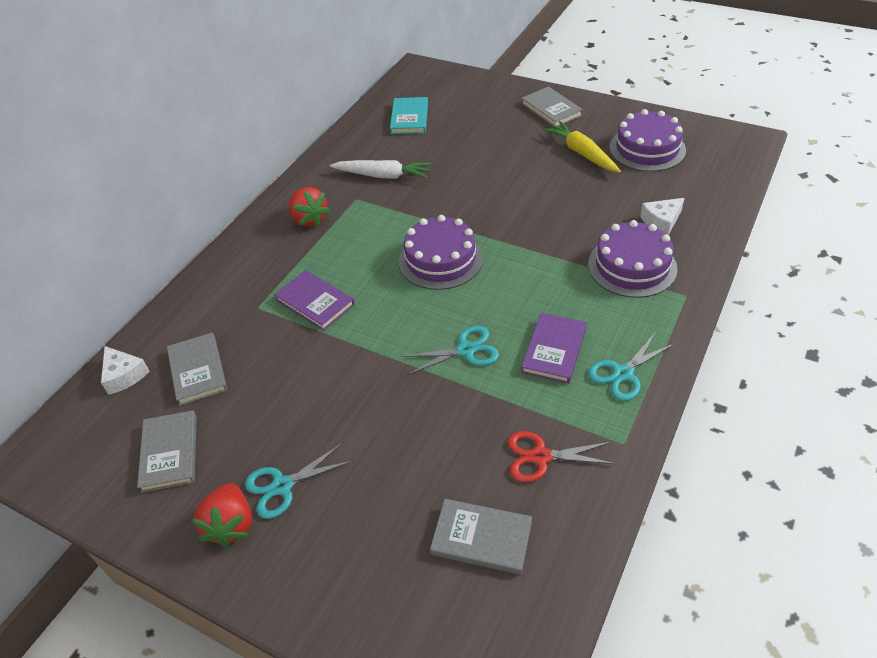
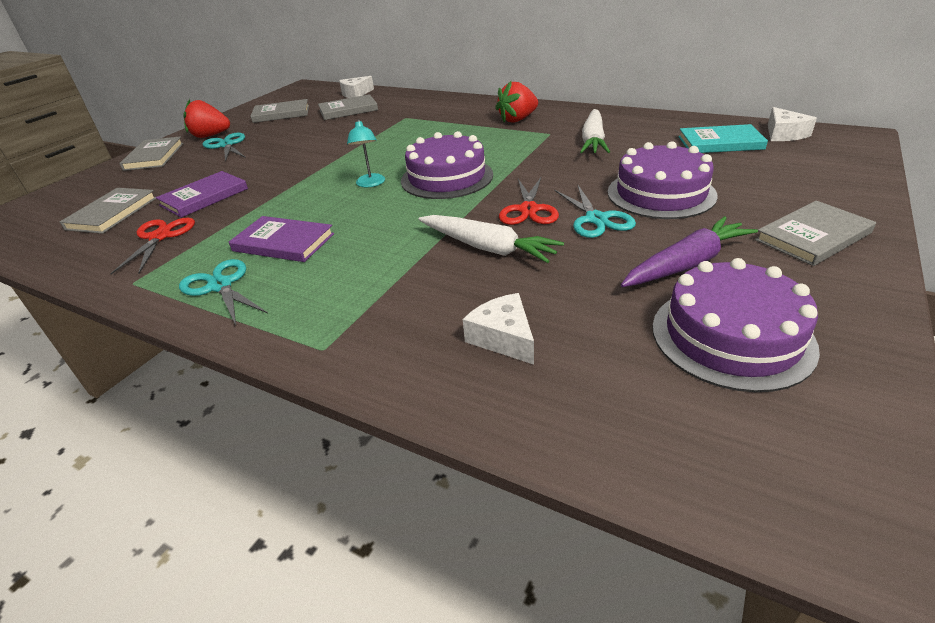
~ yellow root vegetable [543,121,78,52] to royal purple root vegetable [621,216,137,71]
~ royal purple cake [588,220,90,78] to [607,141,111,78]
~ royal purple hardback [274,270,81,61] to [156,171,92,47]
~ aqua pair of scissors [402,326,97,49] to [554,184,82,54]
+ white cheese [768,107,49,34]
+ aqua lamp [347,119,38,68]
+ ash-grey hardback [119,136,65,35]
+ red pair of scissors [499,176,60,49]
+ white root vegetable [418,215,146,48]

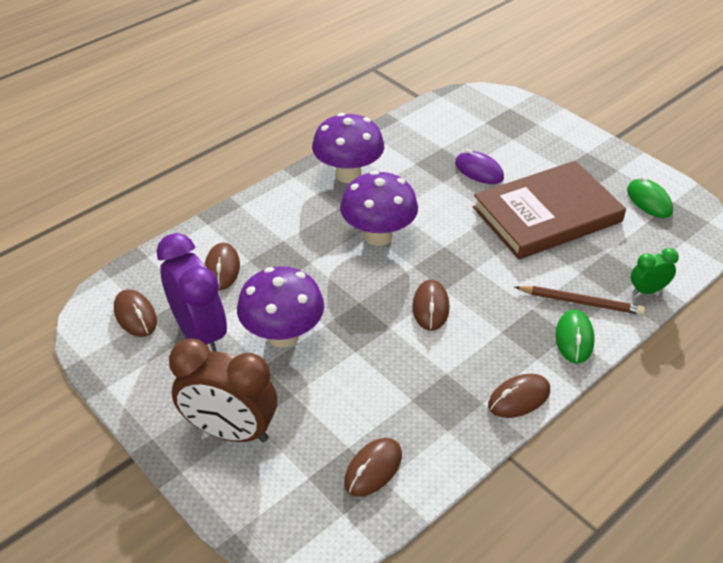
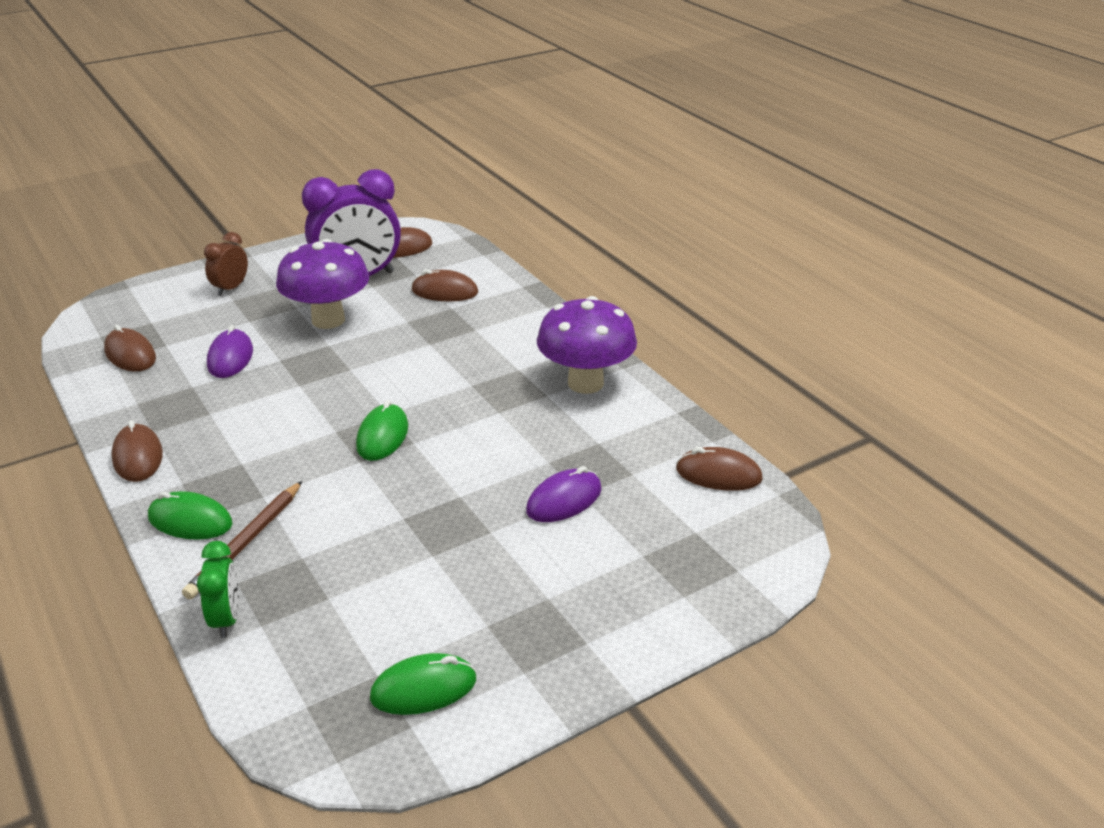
- russet hardback [473,161,153,99]
- royal purple mushroom [340,171,78,75]
~ russet computer mouse [412,279,38,52] to [676,447,87,44]
~ russet clock [169,339,108,103] = [204,232,44,64] x0.50
+ royal purple computer mouse [207,325,46,53]
+ emerald computer mouse [356,400,52,61]

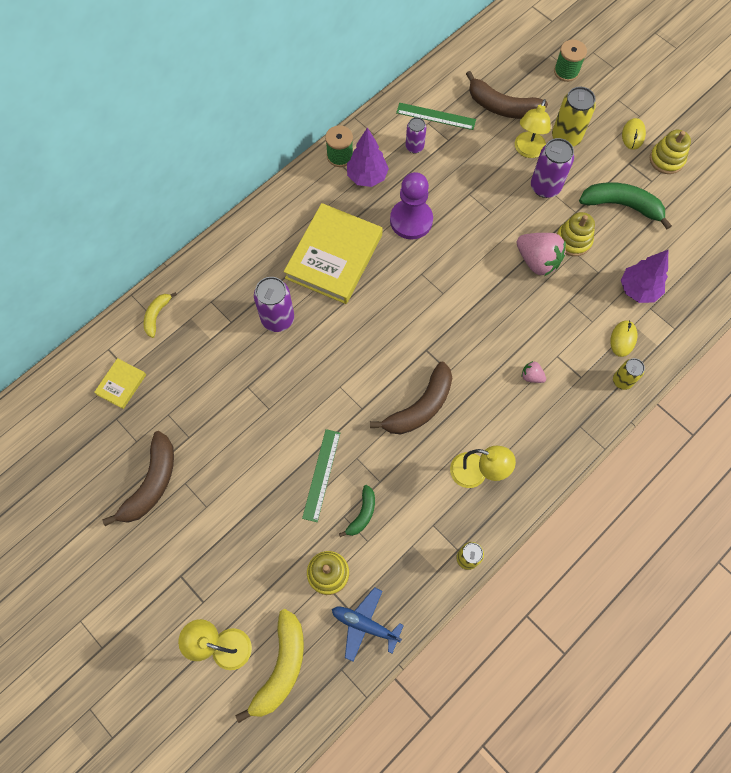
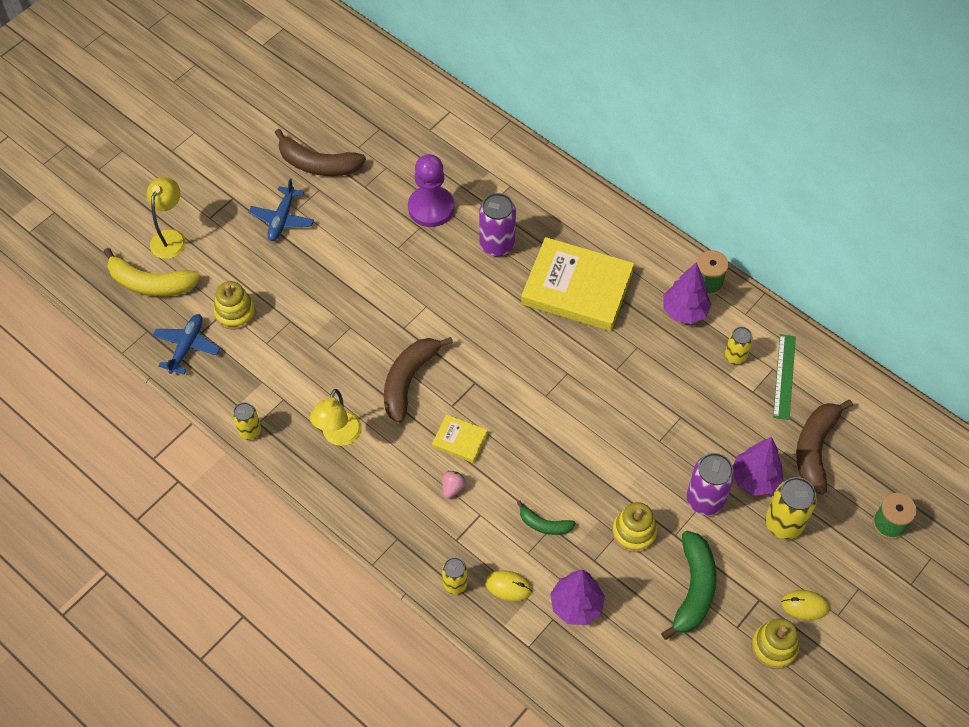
~ yellow lamp [515,99,36,59] to royal purple toy tree [733,437,50,59]
~ royal purple tin [406,117,20,36] to yellow tin [725,327,28,37]
~ royal purple chess pawn [390,172,43,68] to [408,154,46,73]
- pink strawberry [517,233,49,43]
- yellow toy banana [144,292,33,46]
~ yellow hardback [94,358,52,51] to [432,414,56,49]
~ russet toy banana [370,362,82,72] = [384,337,69,86] 75 degrees clockwise
- emerald straightedge [302,429,38,93]
~ emerald toy banana [339,485,36,52] to [517,501,59,34]
+ cobalt toy plane [248,178,66,63]

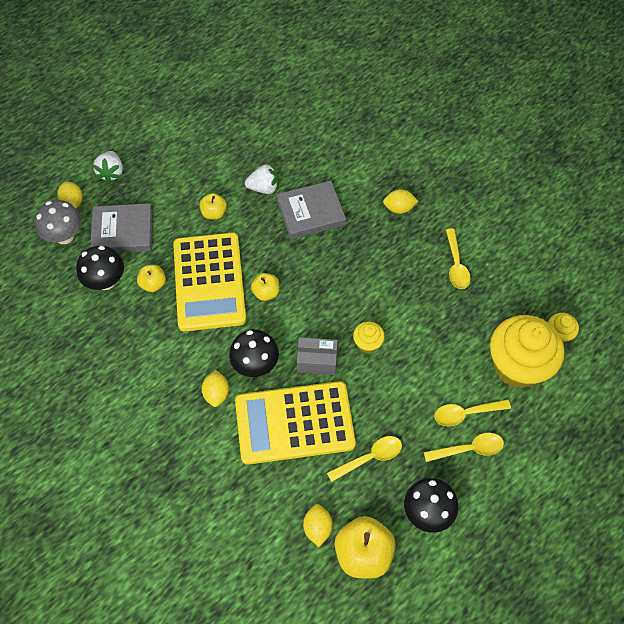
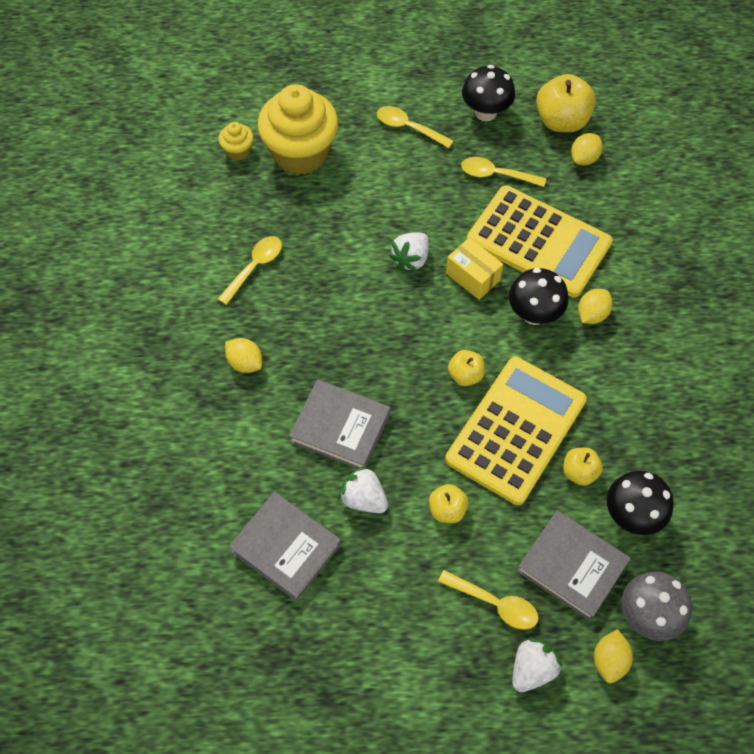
~ yellow muffin [353,322,32,31] to white strawberry [389,232,40,40]
~ ash-grey package [297,337,41,38] to yellow package [446,238,57,62]
~ yellow teaspoon [434,399,77,27] to [438,570,100,60]
+ ash-grey hardback [229,492,112,109]

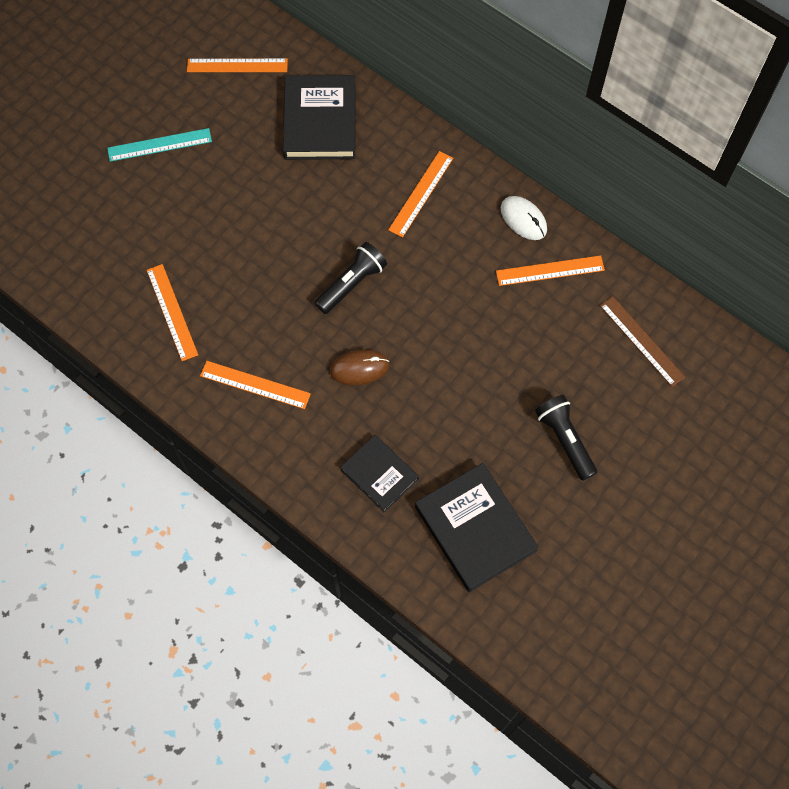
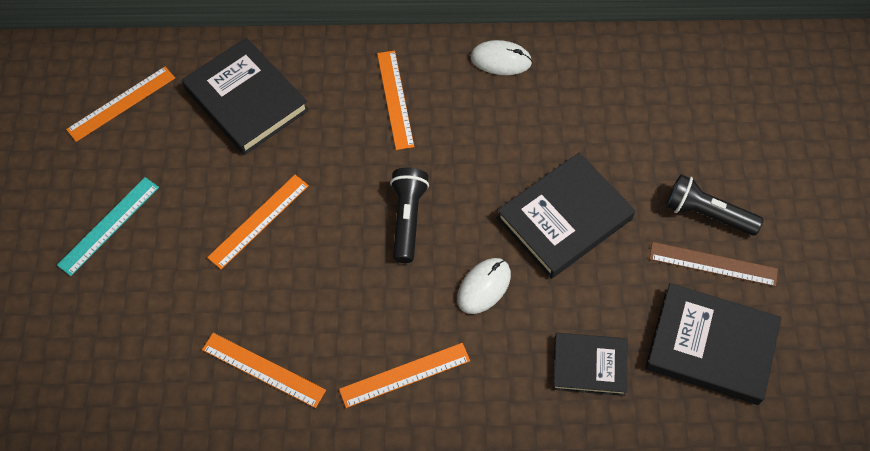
~ orange-coloured straightedge [496,255,109,31] to [207,175,102,94]
~ russet straightedge [600,297,85,90] to [649,242,129,45]
~ russet computer mouse [330,349,60,36] to white computer mouse [457,258,54,56]
+ ebony hardback [497,153,138,126]

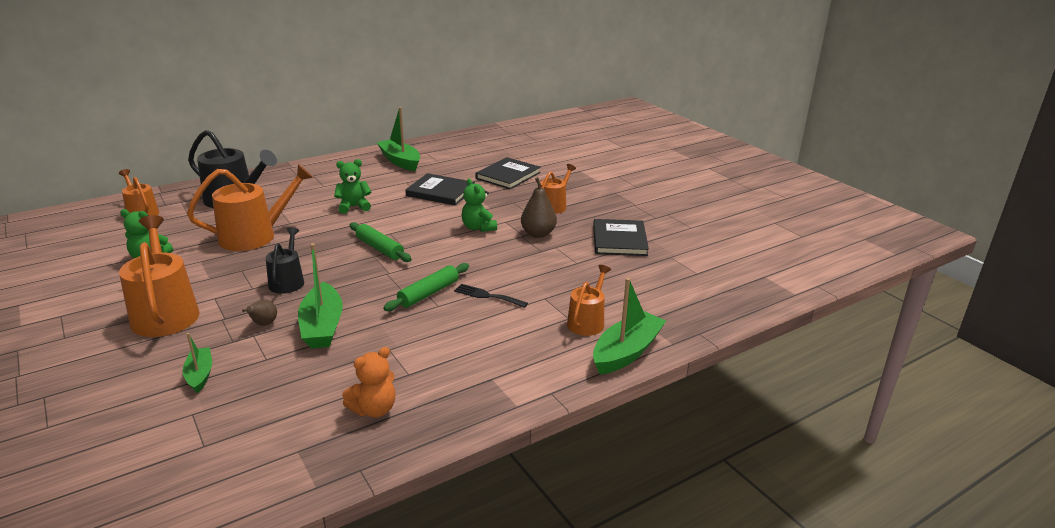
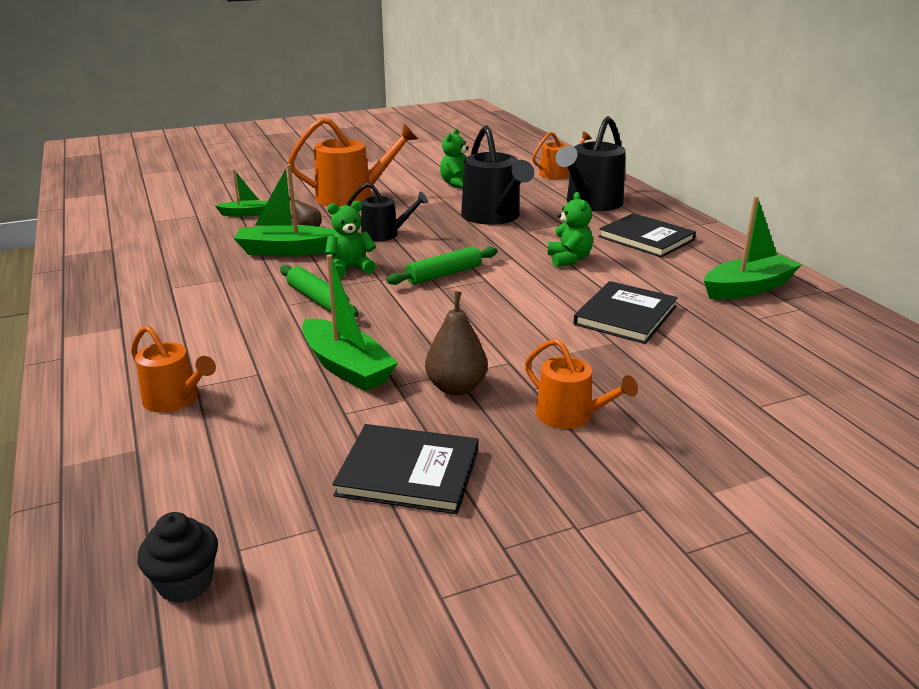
~ ebony hardback [475,157,66,32] to [598,213,98,45]
~ orange-coloured sprinkling can [187,164,126,87] to ebony sprinkling can [461,125,73,100]
~ emerald teddy [462,179,35,53] to [325,201,51,77]
~ emerald toy boat [593,278,73,97] to [302,254,96,137]
- ebony dinner fork [454,284,74,24]
- orange-coloured teddy [342,347,54,71]
+ ebony muffin [137,512,81,91]

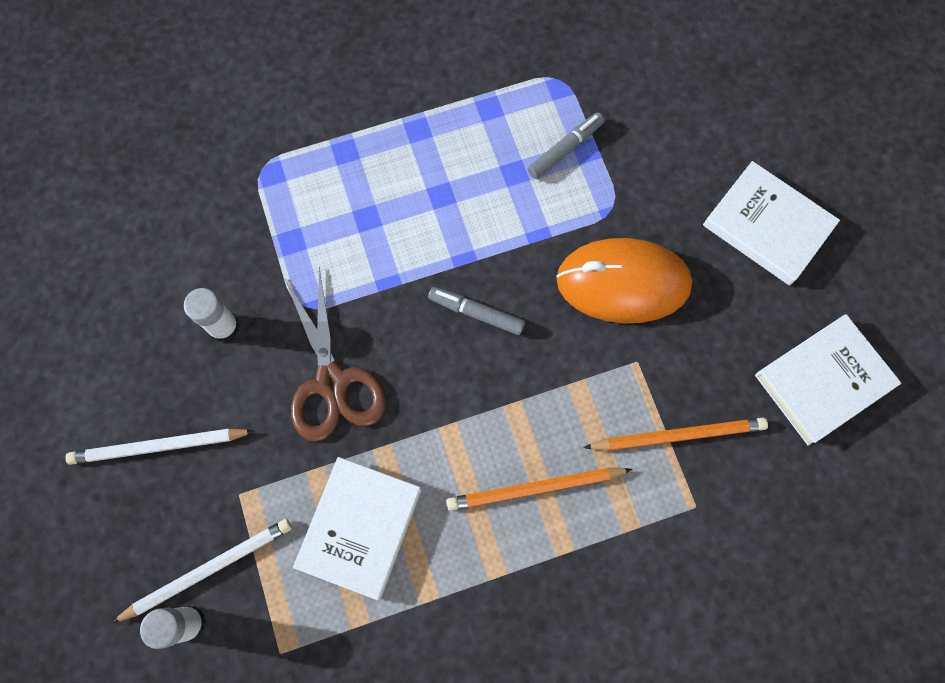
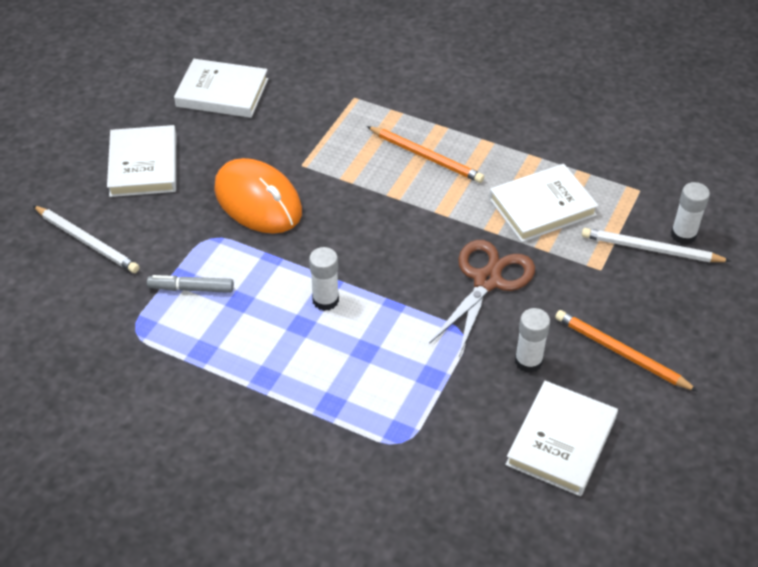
- ash-grey felt pen [428,287,97,48]
~ orange-coloured pencil [584,417,184,34] to [555,310,143,81]
~ white pencil [65,429,190,36] to [33,205,106,68]
+ white glue stick [309,247,30,64]
+ white hardback [505,381,113,115]

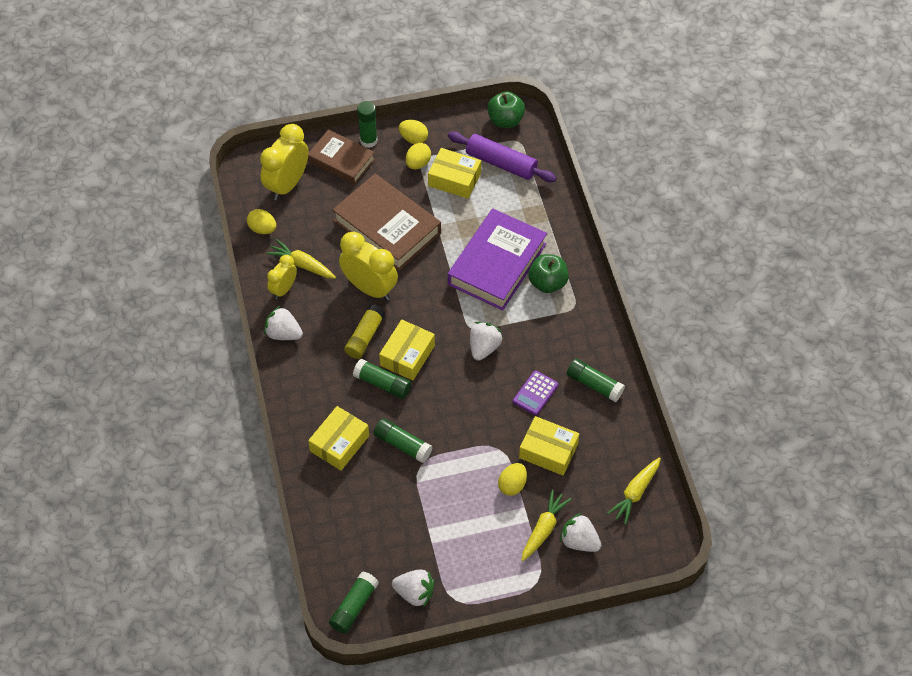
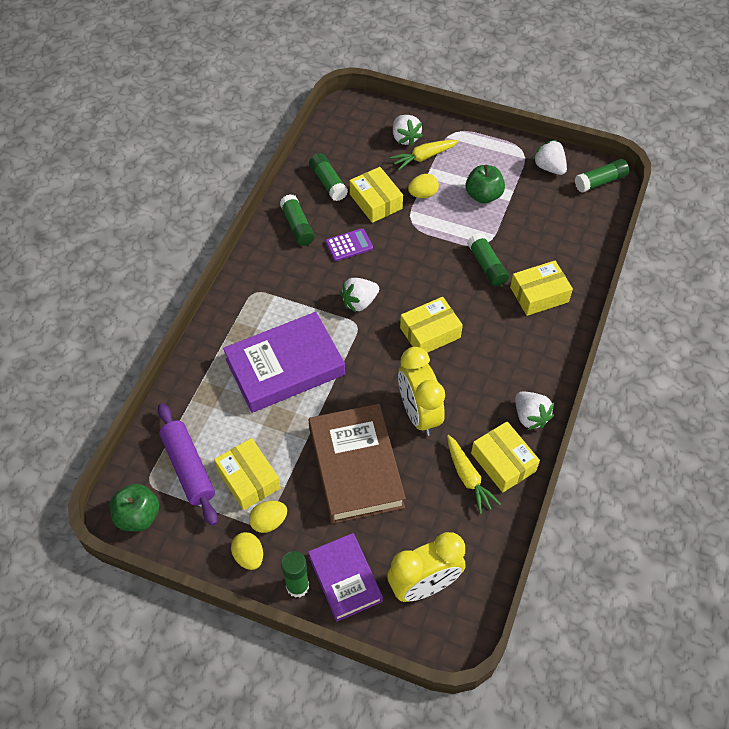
~ russet hardback [308,129,67,56] to royal purple hardback [308,533,75,89]
- yellow egg [247,209,29,25]
~ emerald apple fruit [528,254,41,39] to [466,165,39,39]
~ yellow clock [267,255,30,44] to yellow package [471,421,69,72]
- yellow glue stick [344,304,41,55]
~ emerald glue stick [353,359,58,40] to [309,153,39,48]
- yellow root vegetable [607,457,54,68]

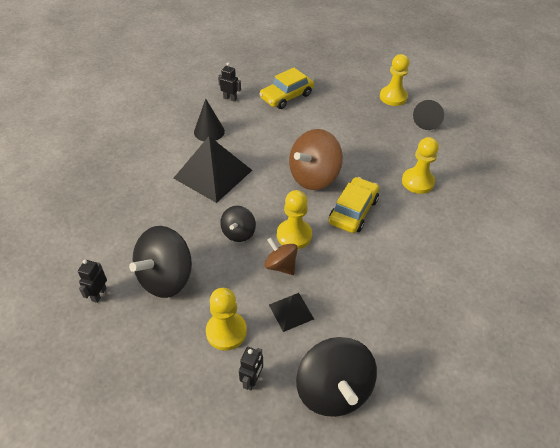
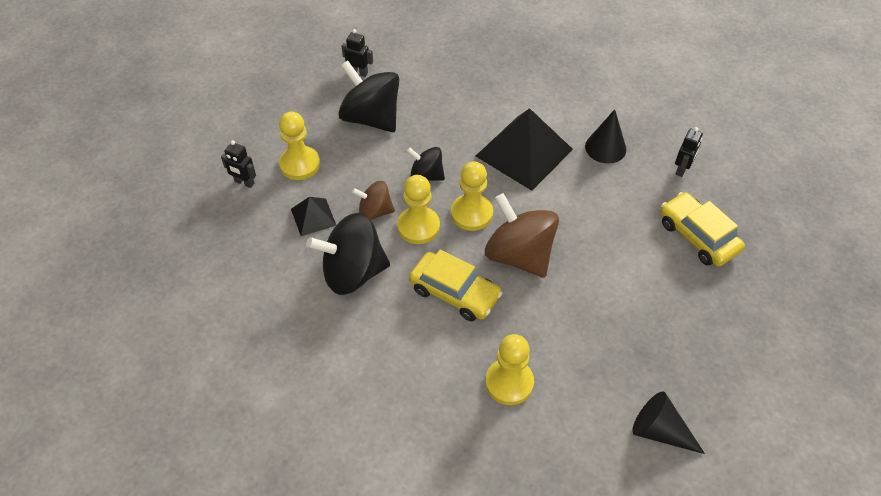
~ yellow chess pawn [380,54,29,52] to [451,161,42,70]
~ russet toy top [265,238,33,37] = [352,181,43,39] 135 degrees counterclockwise
~ ebony toy top [296,337,81,80] to [306,213,84,82]

